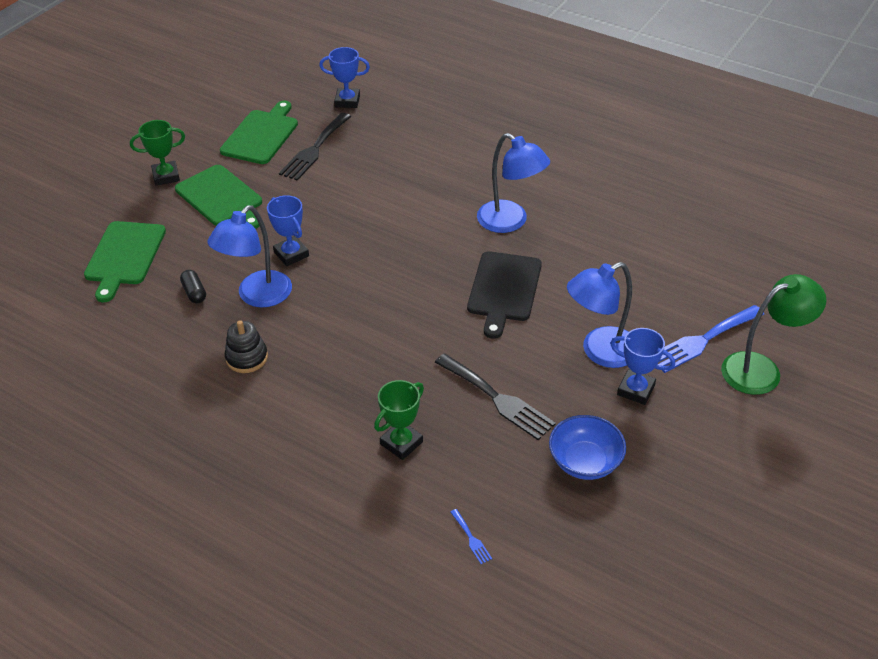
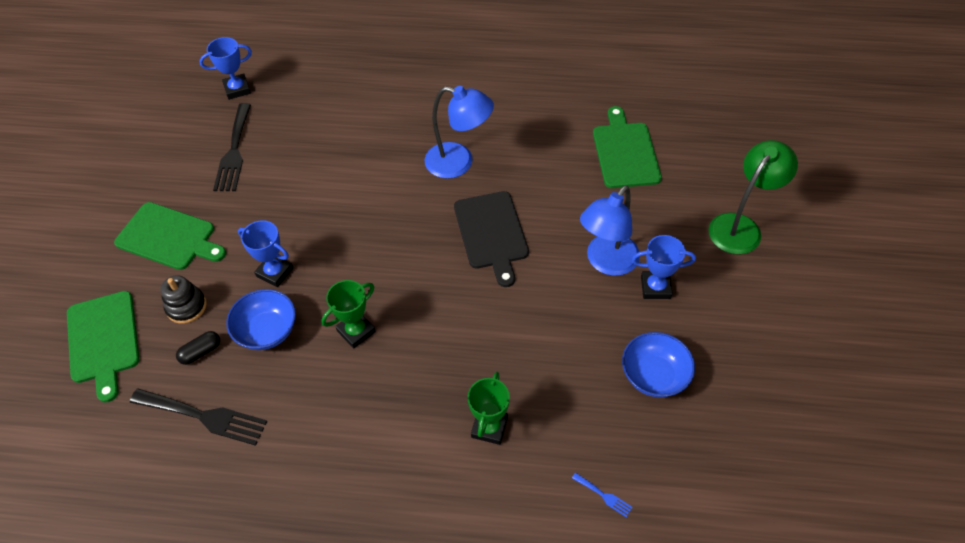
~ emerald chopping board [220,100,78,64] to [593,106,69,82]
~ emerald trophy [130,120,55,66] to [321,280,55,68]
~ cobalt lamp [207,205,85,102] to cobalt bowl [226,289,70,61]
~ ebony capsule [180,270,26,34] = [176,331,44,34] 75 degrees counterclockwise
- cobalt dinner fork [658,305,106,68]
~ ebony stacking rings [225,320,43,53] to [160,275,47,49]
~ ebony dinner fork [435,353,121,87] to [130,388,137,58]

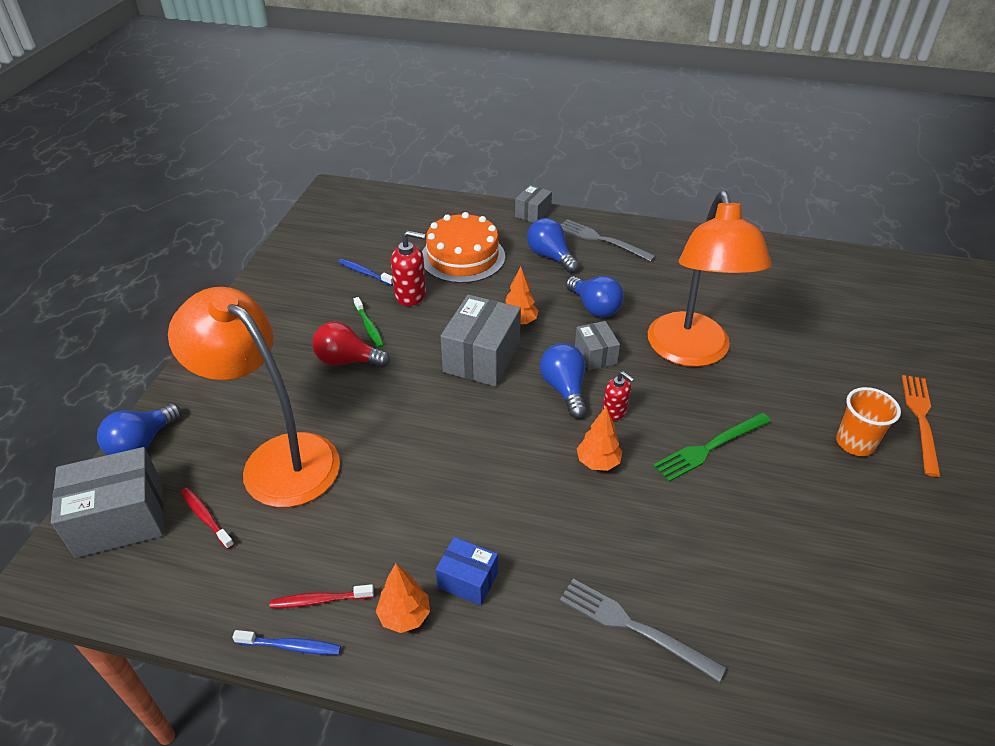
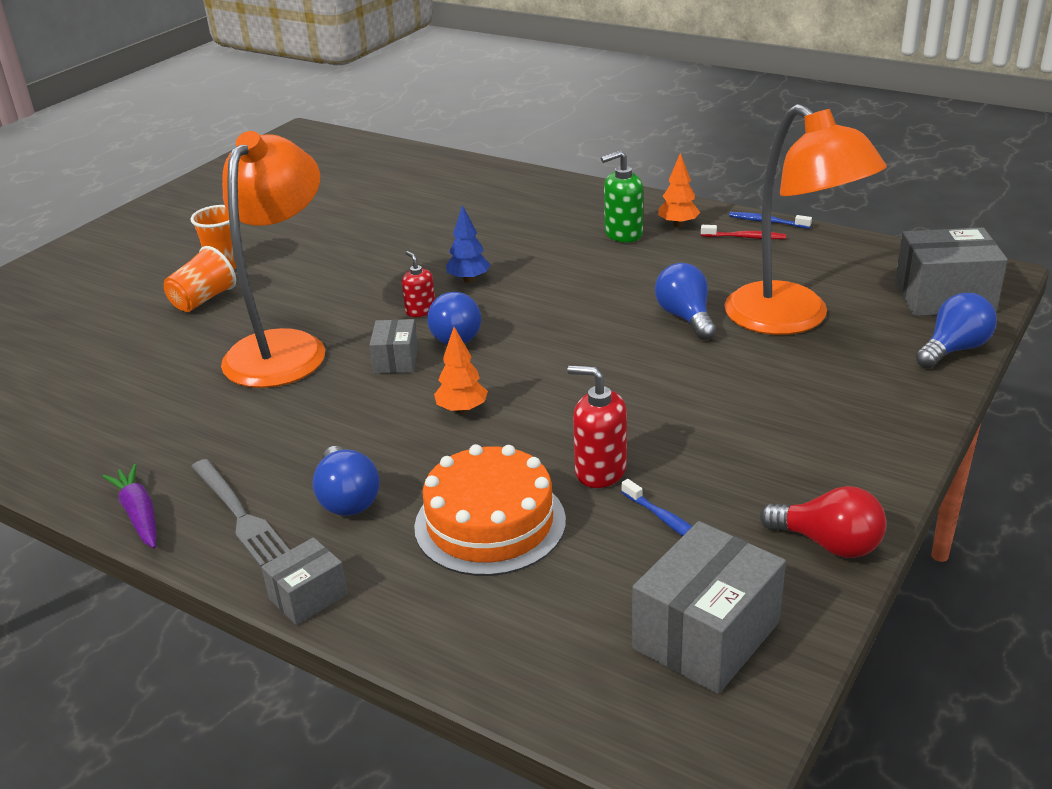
~ cobalt bulb [566,276,58,41] to [655,263,61,77]
~ ash-grey package [440,295,81,92] to [632,521,154,173]
- emerald tooth brush [353,297,31,51]
~ red bulb [312,322,78,45] to [760,486,127,72]
- orange-coloured dinner fork [902,375,39,102]
~ orange-coloured toy tree [577,406,45,65] to cobalt toy tree [446,205,45,78]
- emerald dinner fork [653,412,118,70]
- red tooth brush [180,488,54,61]
~ cobalt package [436,537,62,68] to emerald soap pump [601,150,42,93]
- ash-grey dinner fork [560,579,166,103]
+ orange-coloured beaker [164,246,72,66]
+ royal purple root vegetable [102,464,54,84]

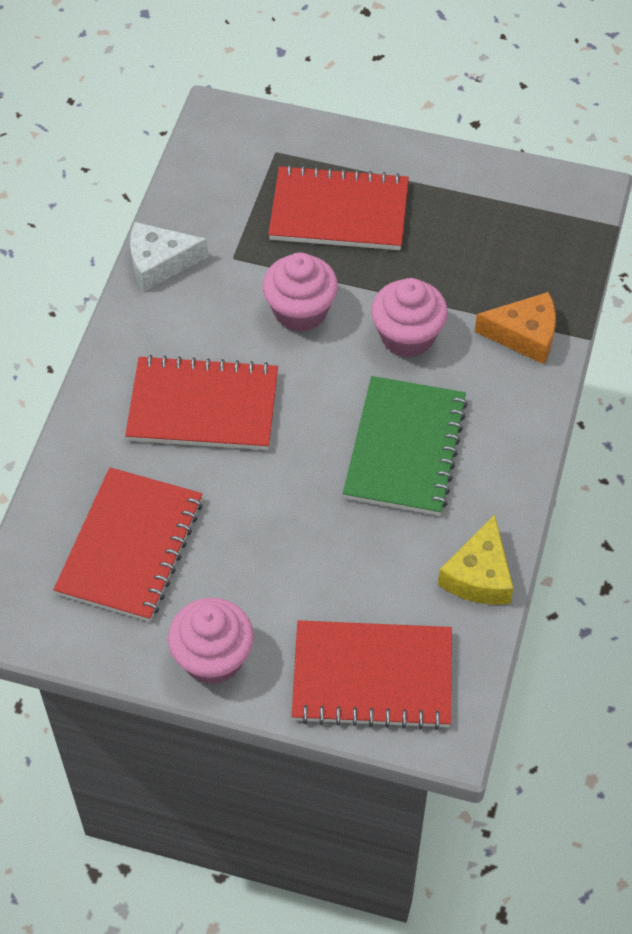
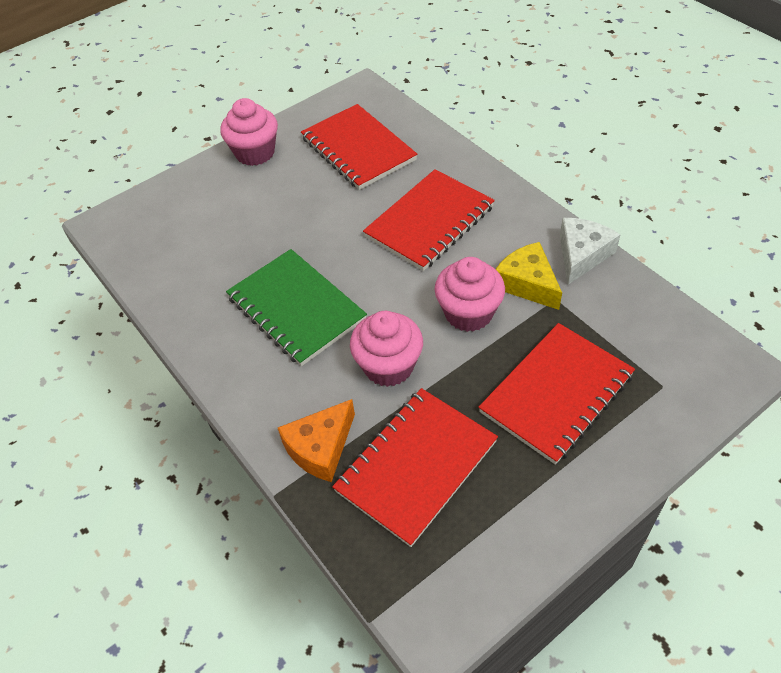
~ yellow cheese [438,515,75,90] to [496,242,66,68]
~ red notebook [292,620,160,110] to [332,388,166,159]

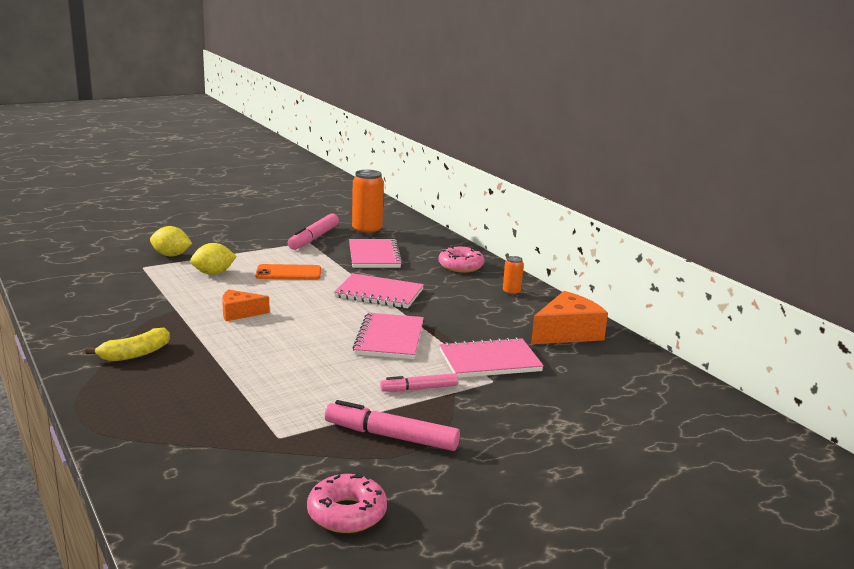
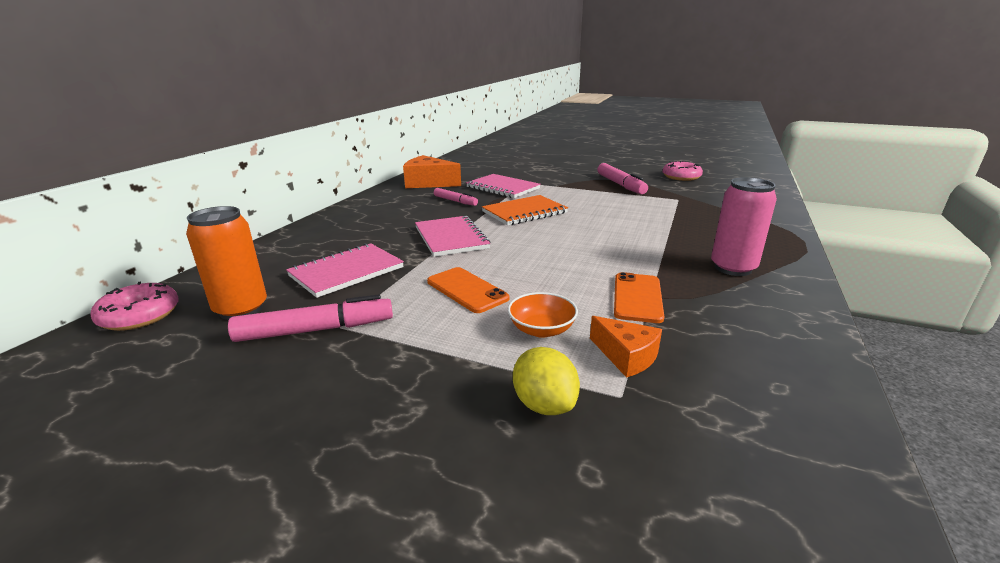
~ yellow lemon [190,243,47,32] to orange-coloured bowl [508,292,70,46]
~ pink doughnut [438,246,47,27] to [91,281,88,50]
- orange-coloured tin [503,256,21,40]
~ orange-coloured cheese [222,289,47,32] to [590,316,72,62]
~ pink notebook [352,313,72,46] to orange-coloured notebook [482,195,86,31]
~ yellow toy banana [85,328,85,34] to pink tin [711,177,66,99]
~ pink felt pen [380,373,78,19] to [434,188,44,18]
+ orange-coloured mobile phone [614,272,50,51]

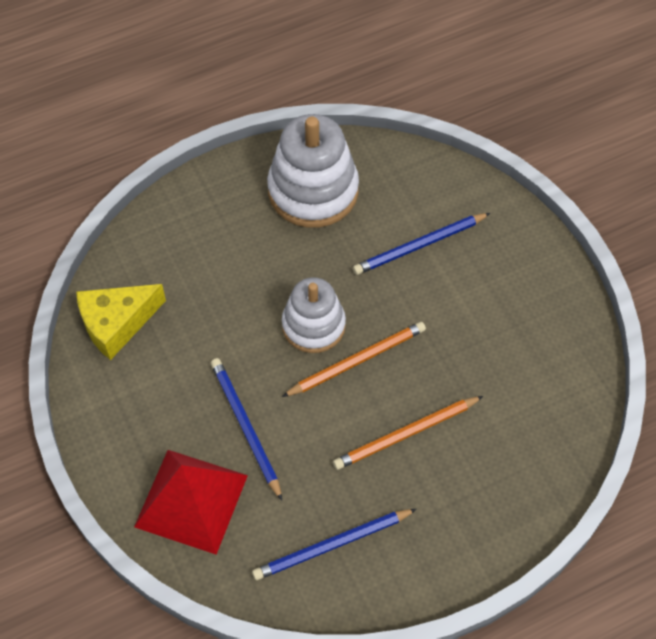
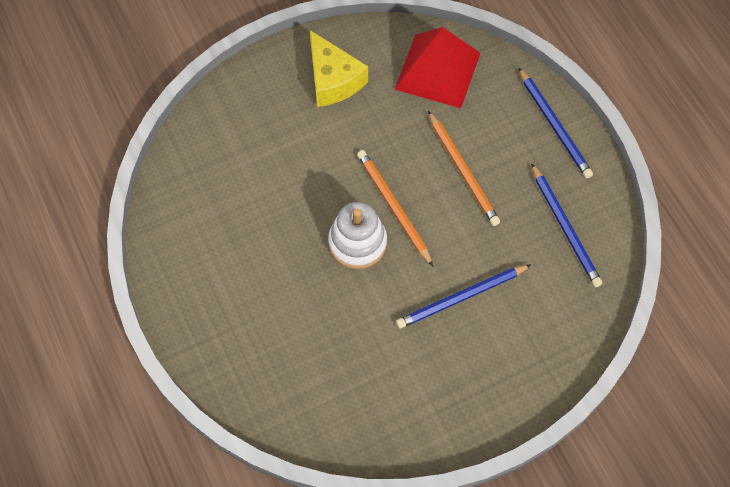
- white stacking rings [267,114,92,114]
~ cobalt pencil [353,213,137,62] to [518,67,75,111]
~ yellow cheese [76,284,90,76] to [310,30,58,77]
~ red pyramid [134,450,114,105] to [395,27,85,81]

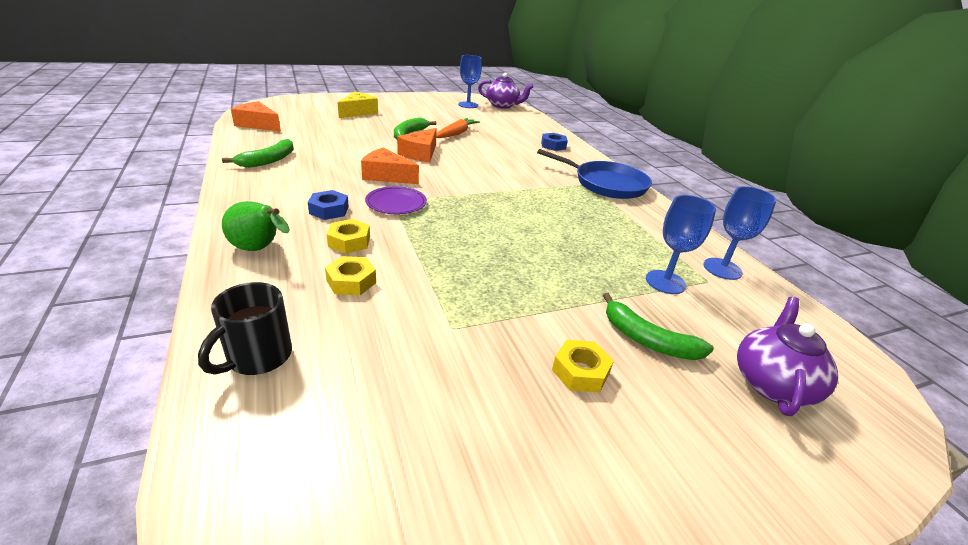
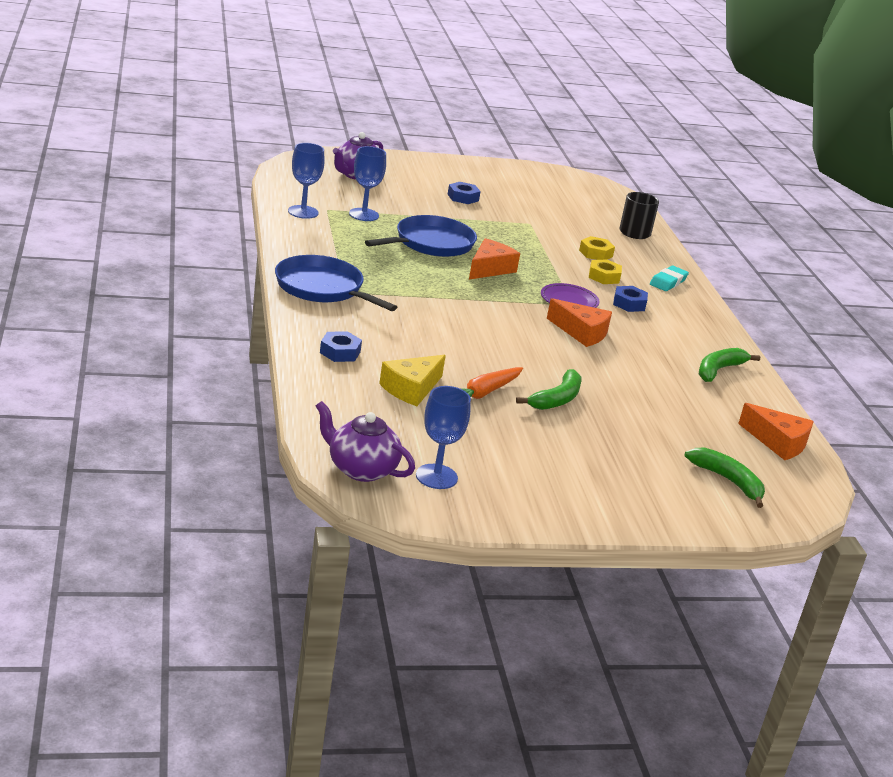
~ yellow cheese [338,91,40,27] to [379,355,67,51]
~ orange-coloured cheese [397,128,40,34] to [469,238,51,42]
~ emerald pear [222,201,68,50] to aqua pencil eraser [650,266,39,25]
~ emerald toy banana [603,293,111,67] to [685,447,80,61]
~ yellow hexagon nut [552,340,62,53] to cobalt hexagon nut [448,182,33,22]
+ cobalt skillet [365,215,112,42]

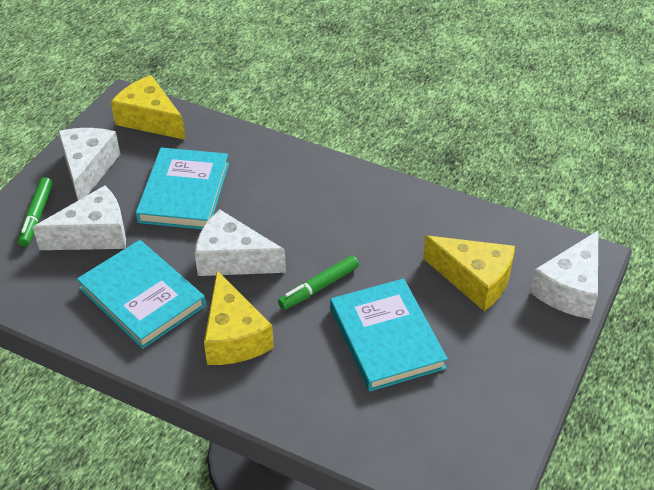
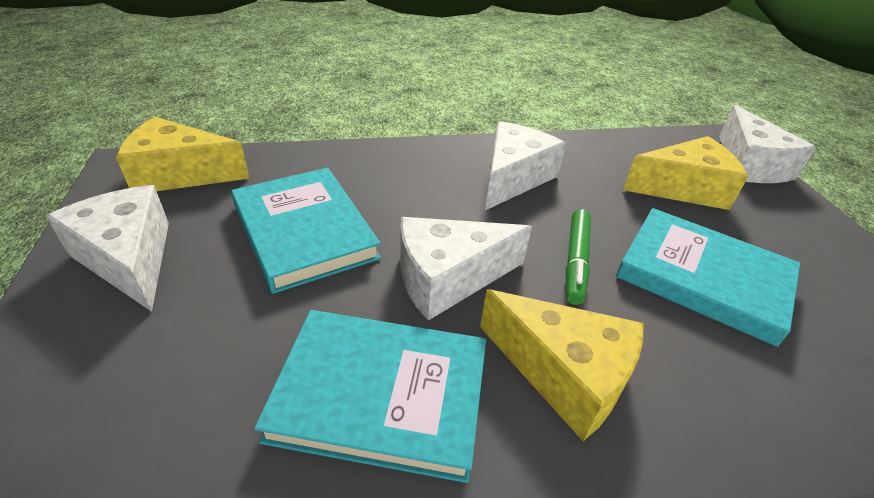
- emerald felt pen [18,177,35,70]
~ white cheese [32,186,94,64] to [485,121,81,89]

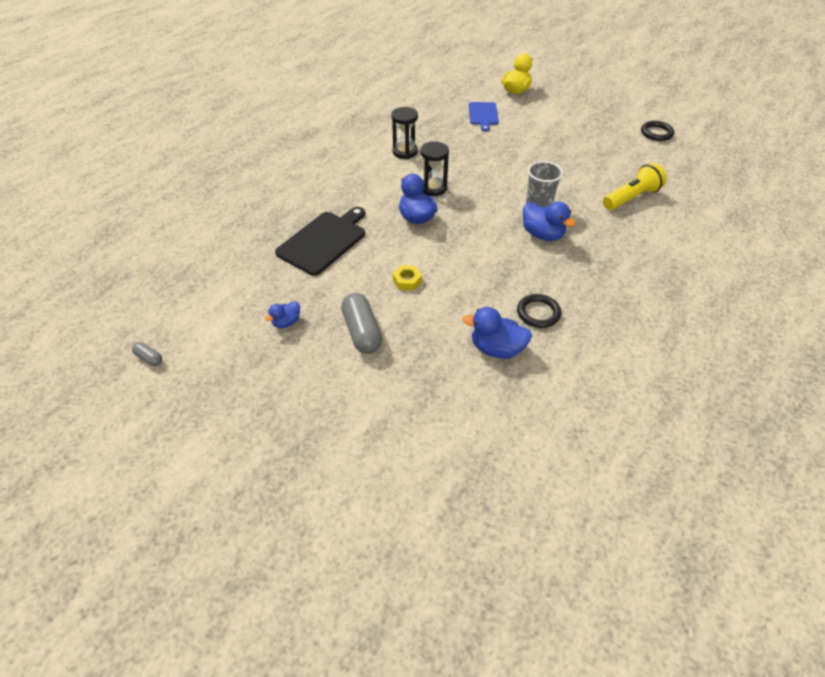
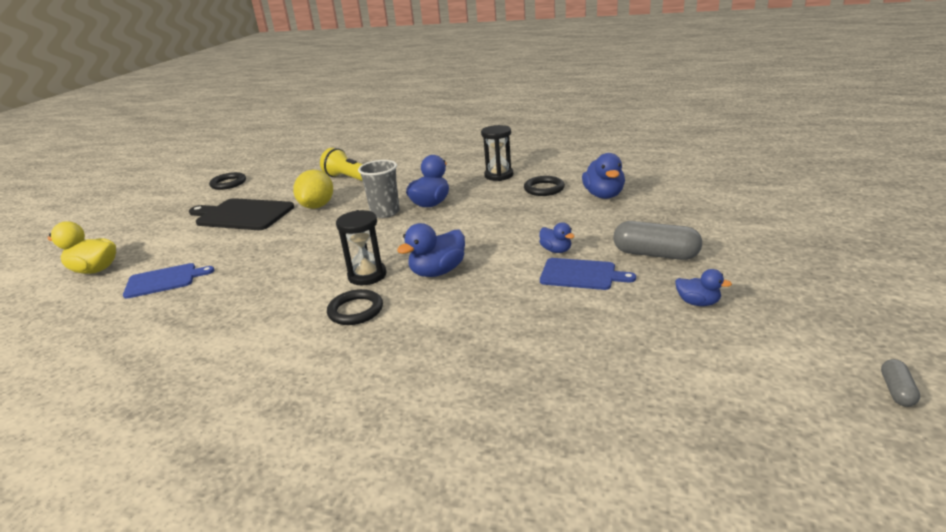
~ ebony hourglass [391,107,27,52] to [481,125,32,56]
~ ebony chopping board [275,207,90,69] to [189,198,105,32]
~ yellow hexagon nut [393,265,29,26] to cobalt toy duck [539,222,36,31]
~ ash-grey capsule [341,293,41,61] = [613,221,89,39] 60 degrees clockwise
+ yellow lemon [293,170,40,39]
+ cobalt chopping board [540,258,96,32]
+ ebony hoop [327,289,56,36]

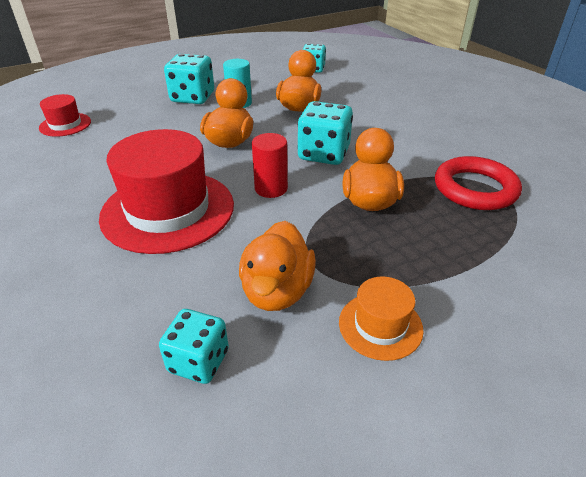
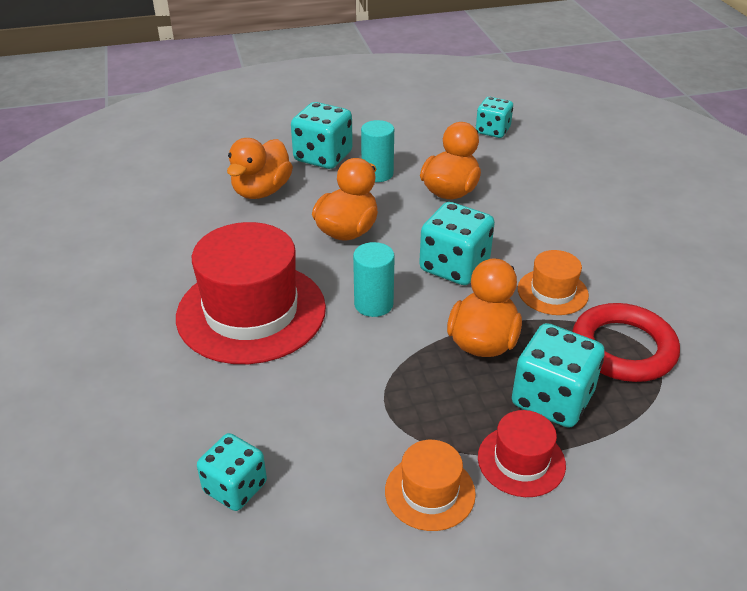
~ red hat [39,94,52,43] to [478,410,88,87]
~ red cylinder shape [252,133,36,65] to aqua cylinder shape [353,242,42,75]
~ orange-coloured toy duck [239,221,77,90] to [227,138,66,61]
+ orange-coloured hat [518,250,71,65]
+ aqua game die [512,323,93,105]

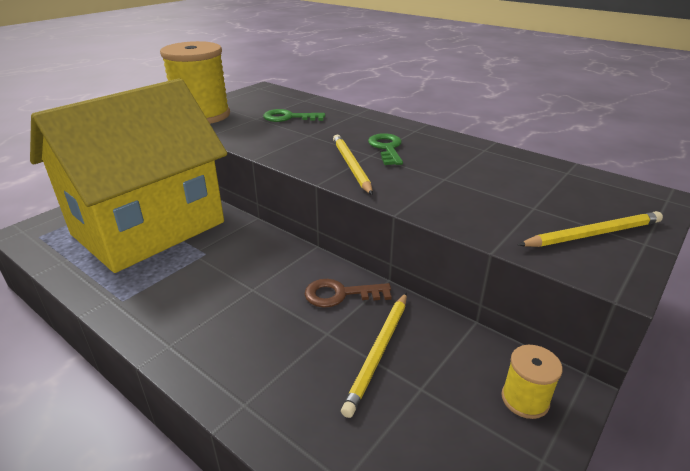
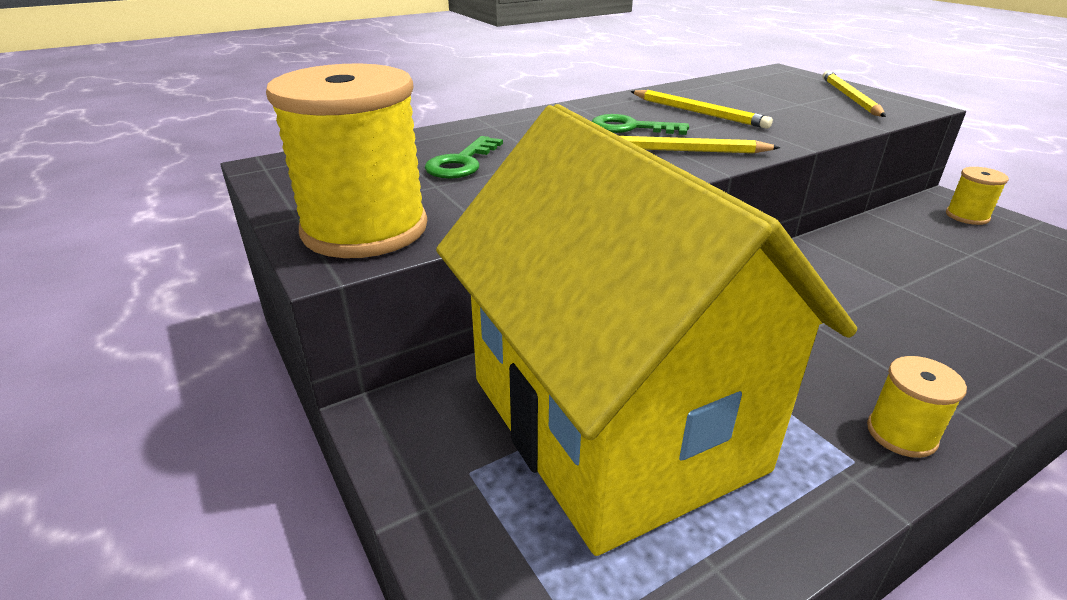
- russet door key [304,279,88,29]
~ yellow pencil [341,293,66,125] to [630,90,143,39]
+ yellow bobbin [867,356,100,102]

